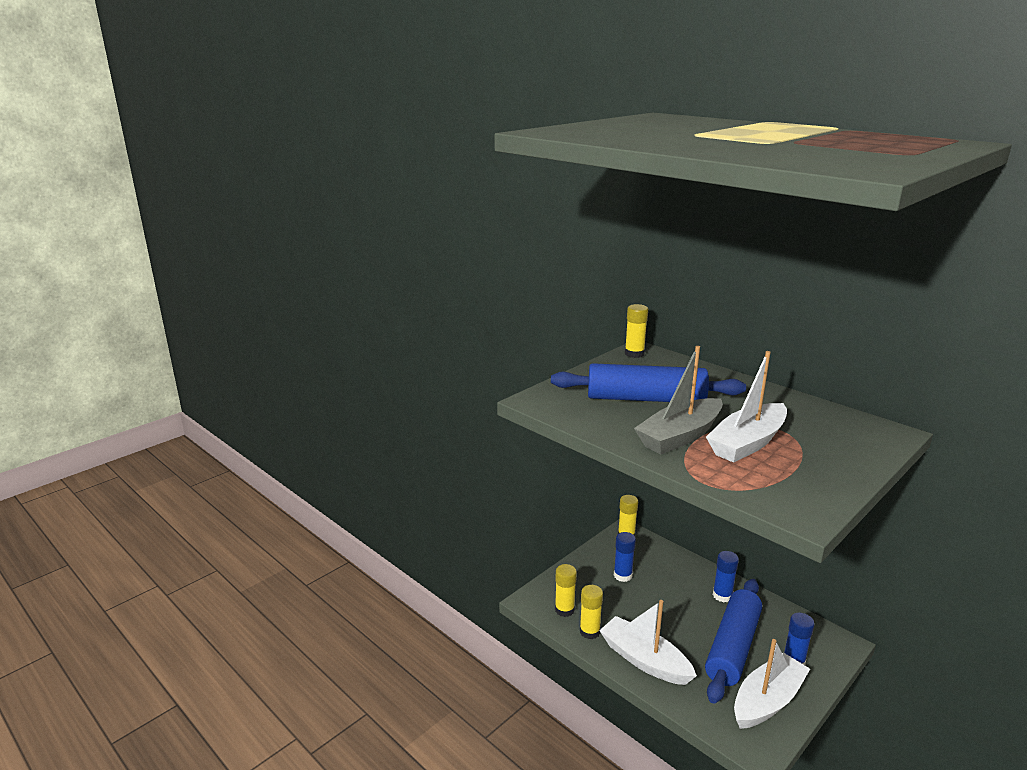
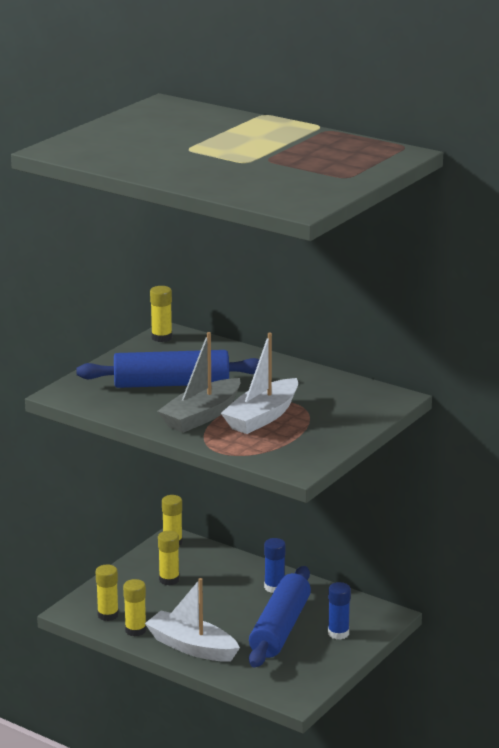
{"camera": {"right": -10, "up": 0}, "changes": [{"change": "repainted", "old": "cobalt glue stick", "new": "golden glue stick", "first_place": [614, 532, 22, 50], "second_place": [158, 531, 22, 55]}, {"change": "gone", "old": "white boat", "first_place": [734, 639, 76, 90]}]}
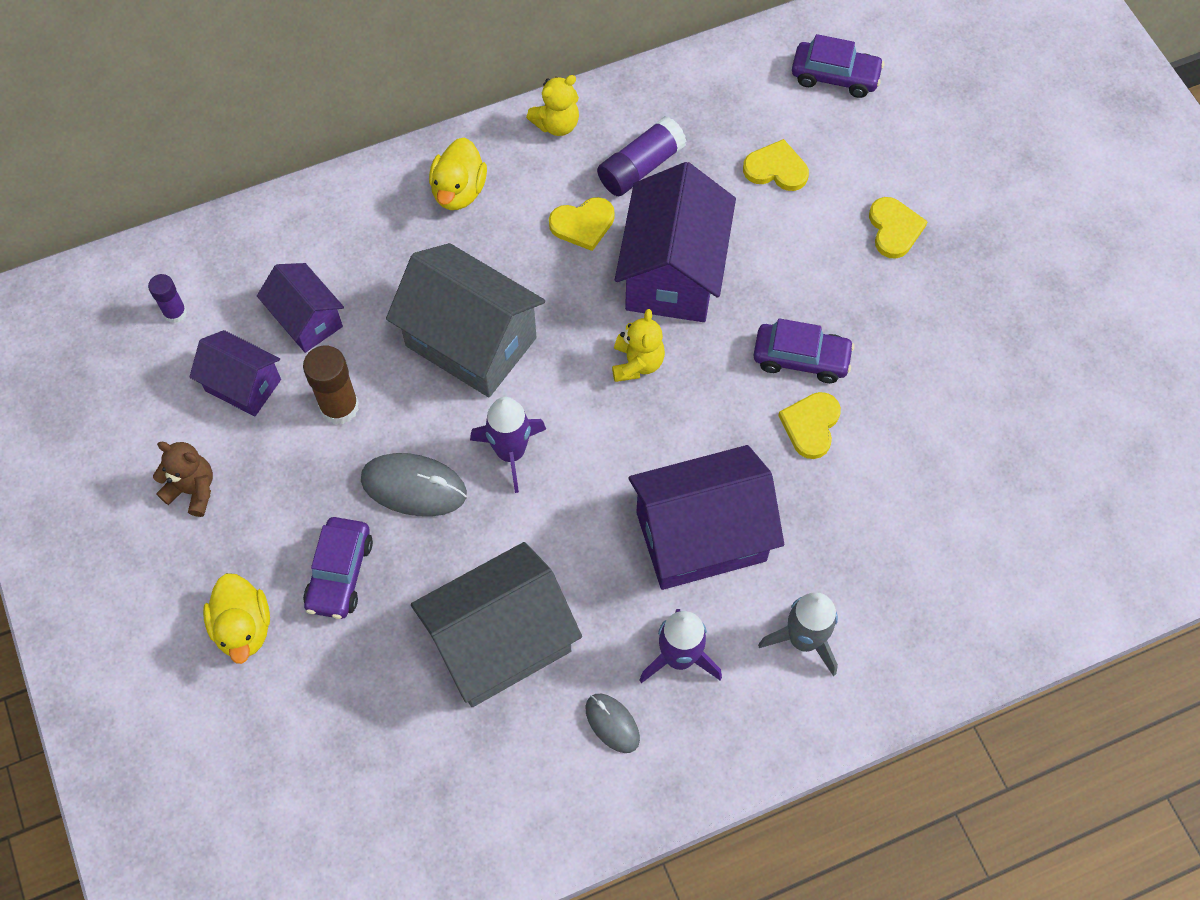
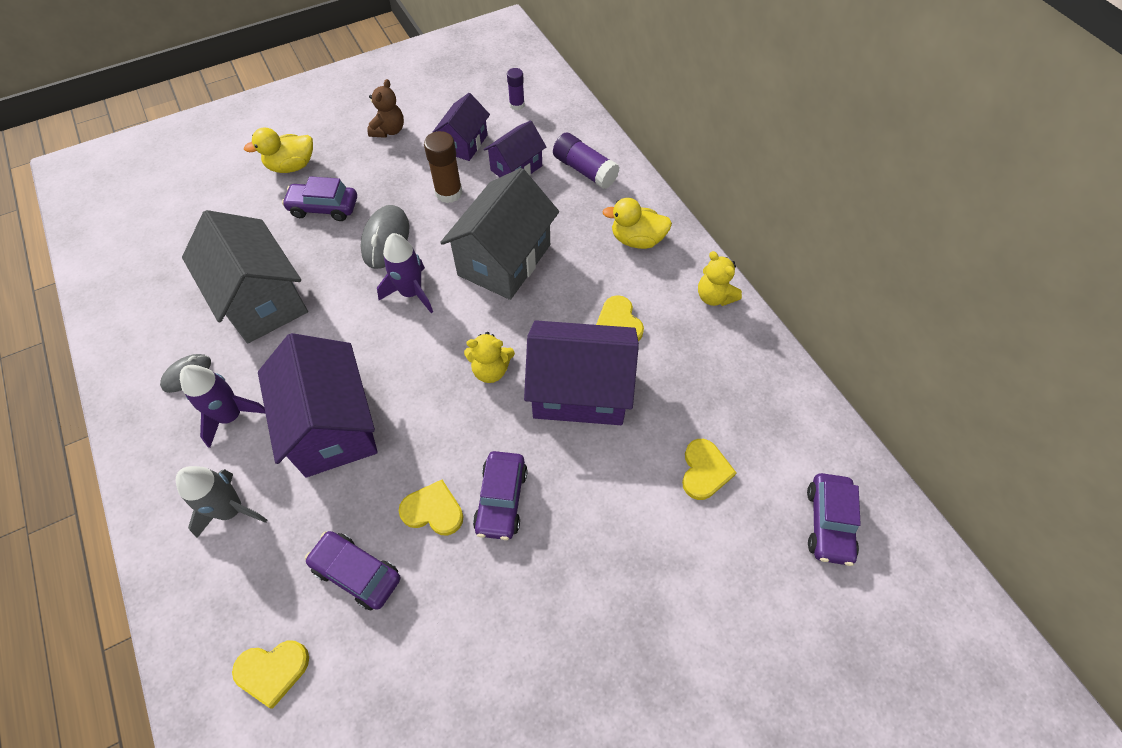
{"camera": {"right": 85, "up": -5}, "changes": [{"change": "shifted", "old": "golden heart shape", "first_place": [869, 197, 59, 62], "second_place": [232, 641, 77, 68]}, {"change": "new", "new": "royal purple car", "second_place": [305, 531, 95, 79]}, {"change": "shifted", "old": "royal purple glue stick", "first_place": [597, 116, 89, 80], "second_place": [553, 133, 66, 56]}]}
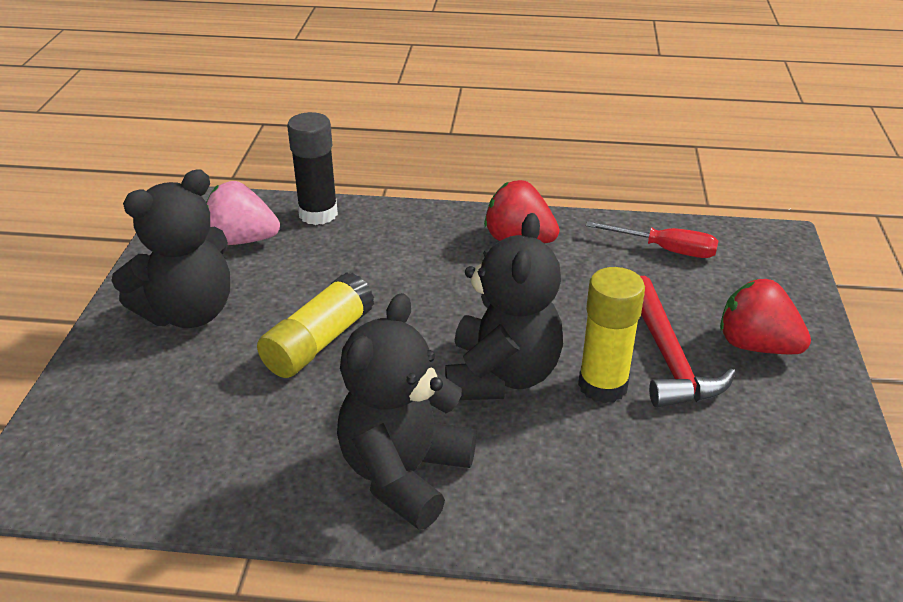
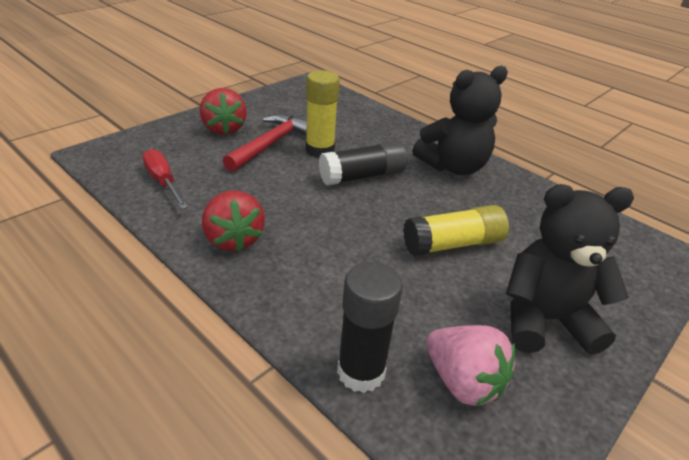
{"camera": {"right": -145, "up": 0}, "changes": [{"change": "swapped", "old": "ebony teddy bear", "new": "ebony glue stick", "first_place": [445, 213, 118, 187], "second_place": [319, 141, 89, 45]}]}
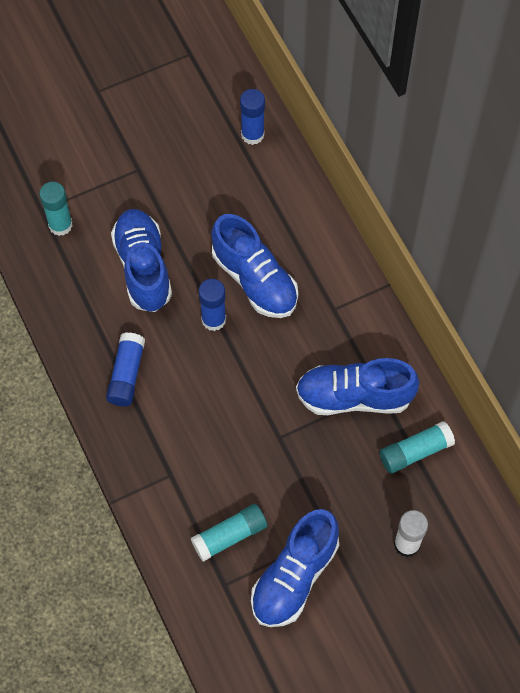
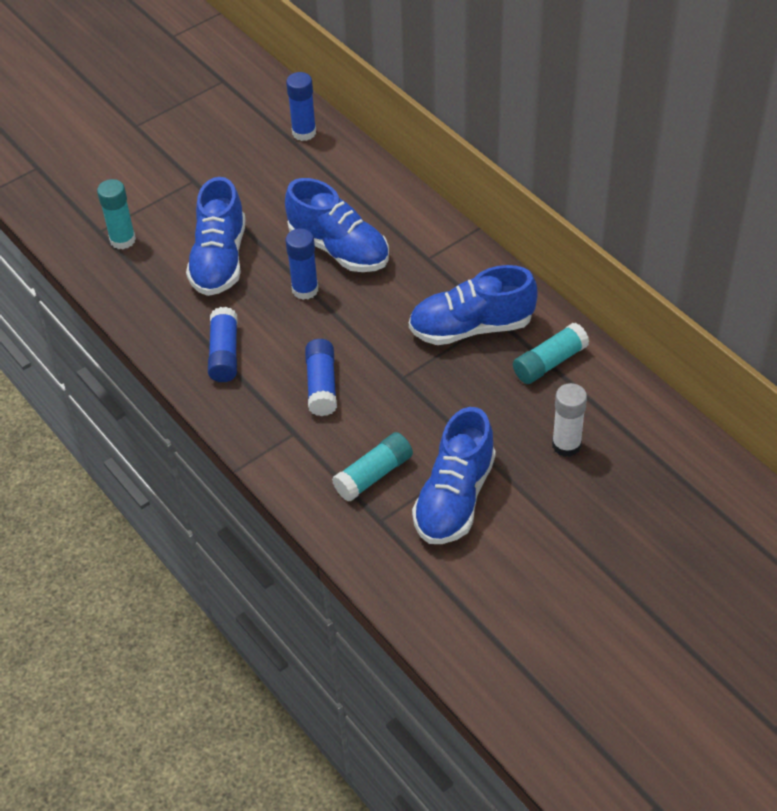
{"camera": {"right": -10, "up": -15}, "changes": [{"change": "rotated", "old": "cobalt shoe", "first_place": [111, 209, 61, 103], "second_place": [186, 177, 60, 119], "degrees": -150}, {"change": "new", "new": "cobalt glue stick", "second_place": [305, 339, 32, 77]}]}
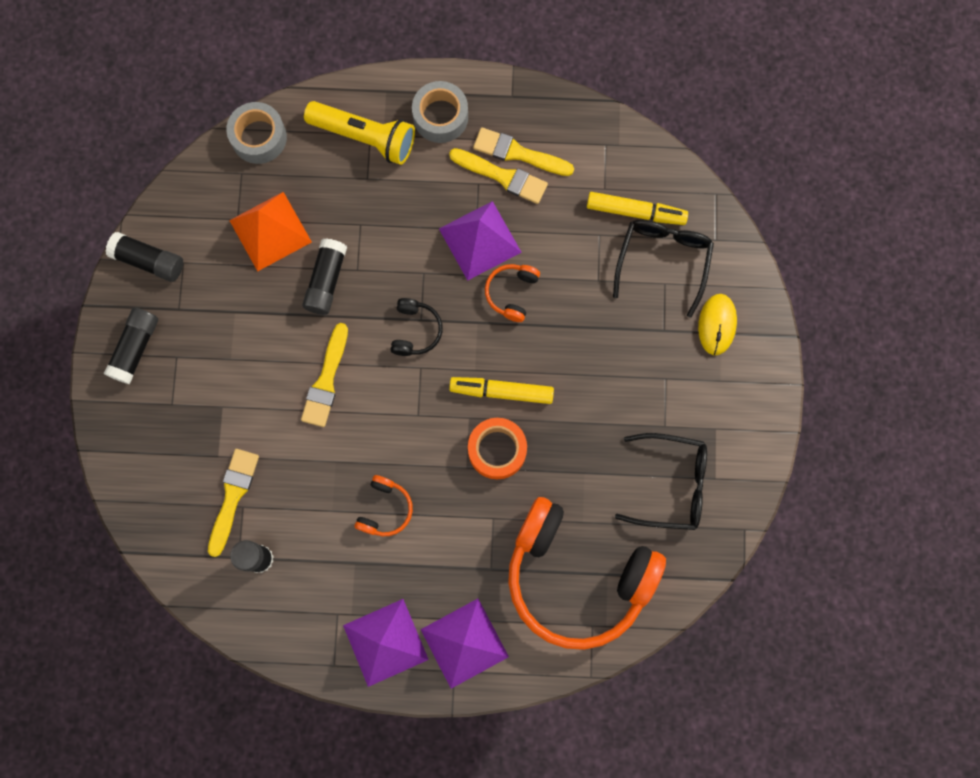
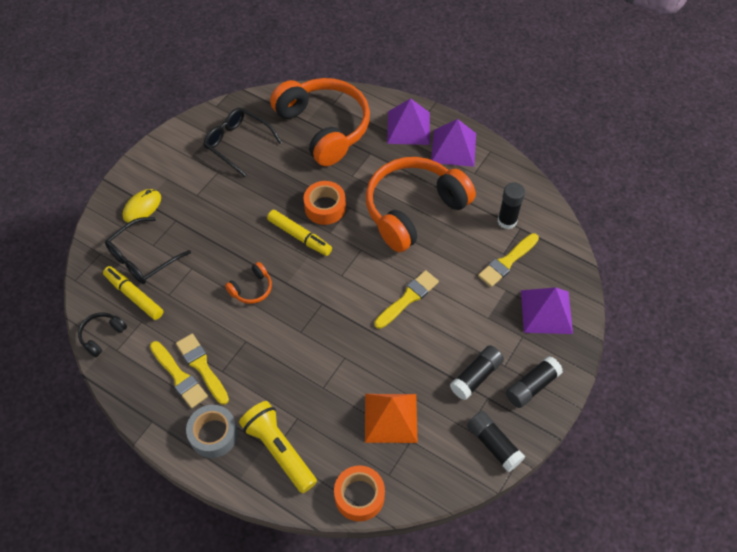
{"camera": {"right": -150, "up": -20}, "changes": [{"change": "shifted", "old": "ebony headphones", "first_place": [391, 298, 52, 58], "second_place": [78, 312, 49, 45]}, {"change": "repainted", "old": "gray roll of tape", "new": "bright orange roll of tape", "first_place": [226, 102, 61, 62], "second_place": [334, 465, 51, 57]}, {"change": "scaled", "old": "bright orange headphones", "first_place": [354, 475, 59, 61], "second_place": [366, 157, 110, 95], "factor": 2.47}, {"change": "shifted", "old": "ebony glue stick", "first_place": [302, 238, 45, 77], "second_place": [450, 345, 54, 55]}, {"change": "shifted", "old": "royal purple solid pyramid", "first_place": [439, 201, 83, 80], "second_place": [521, 287, 52, 47]}]}
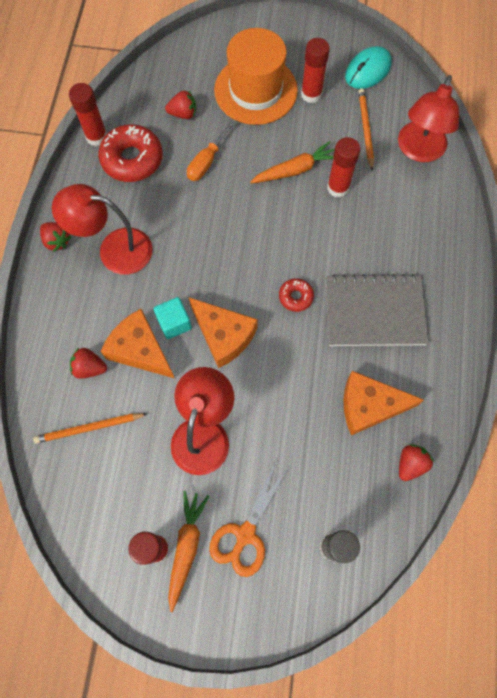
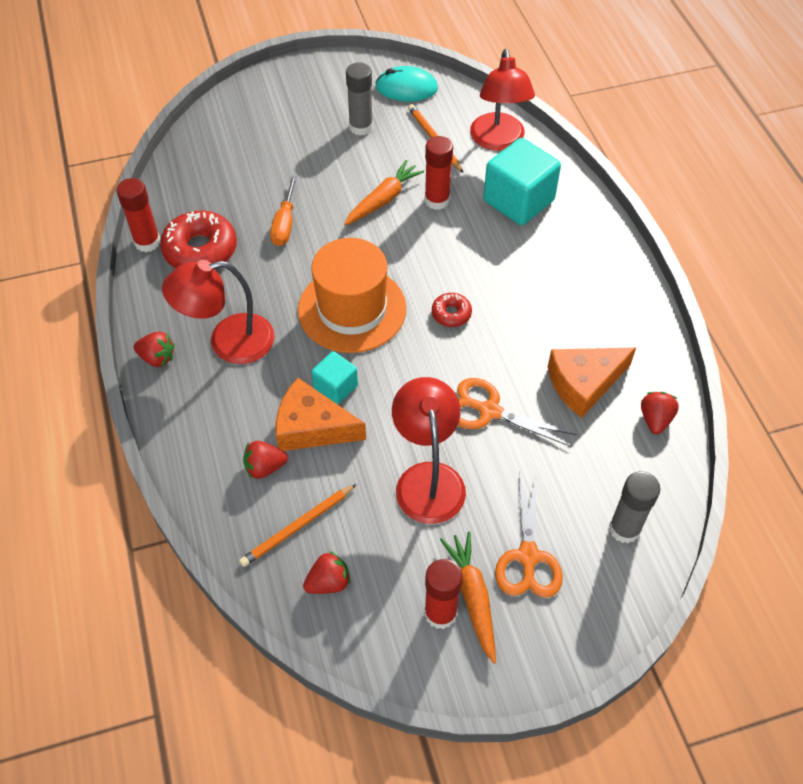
{"camera": {"right": -25, "up": -15}, "changes": [{"change": "shifted", "old": "bright orange top hat", "first_place": [214, 28, 84, 97], "second_place": [298, 238, 108, 115]}, {"change": "shifted", "old": "scarlet berry", "first_place": [165, 91, 31, 28], "second_place": [303, 551, 47, 43]}, {"change": "repainted", "old": "scarlet glue stick", "new": "gray glue stick", "first_place": [301, 38, 29, 65], "second_place": [346, 62, 27, 74]}, {"change": "rotated", "old": "aqua computer mouse", "first_place": [345, 46, 47, 43], "second_place": [375, 66, 63, 35], "degrees": 75}, {"change": "new", "new": "bright orange scissors", "second_place": [457, 378, 120, 69]}, {"change": "new", "new": "aqua cube", "second_place": [483, 138, 78, 87]}, {"change": "gone", "old": "bright orange cheese", "first_place": [189, 297, 69, 71]}, {"change": "gone", "old": "gray exercise book", "first_place": [326, 274, 103, 72]}]}
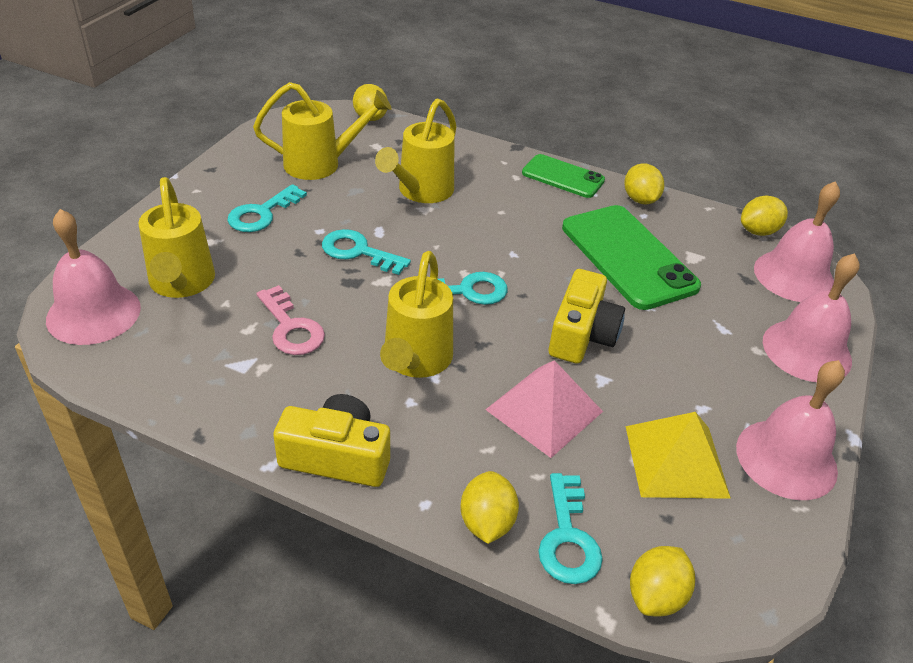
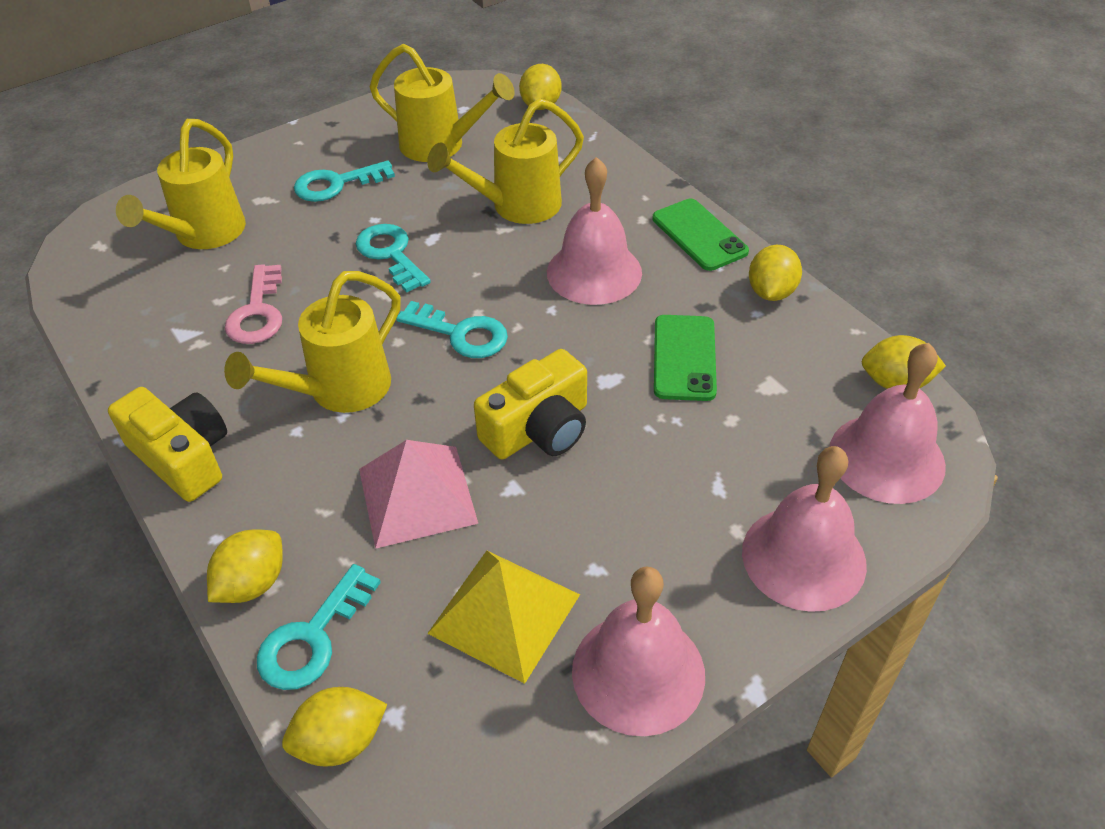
{"camera": {"right": 35, "up": 5}, "changes": [{"change": "shifted", "old": "pink bell", "first_place": [46, 209, 95, 136], "second_place": [547, 157, 95, 148]}, {"change": "scaled", "old": "leaf-green smartphone", "first_place": [562, 205, 139, 105], "second_place": [654, 315, 63, 86], "factor": 0.59}]}
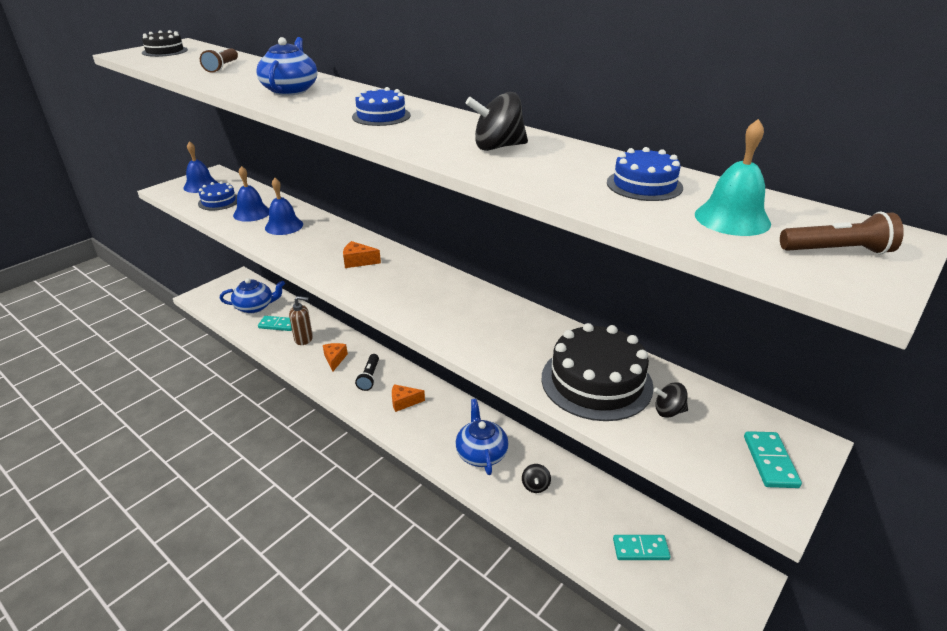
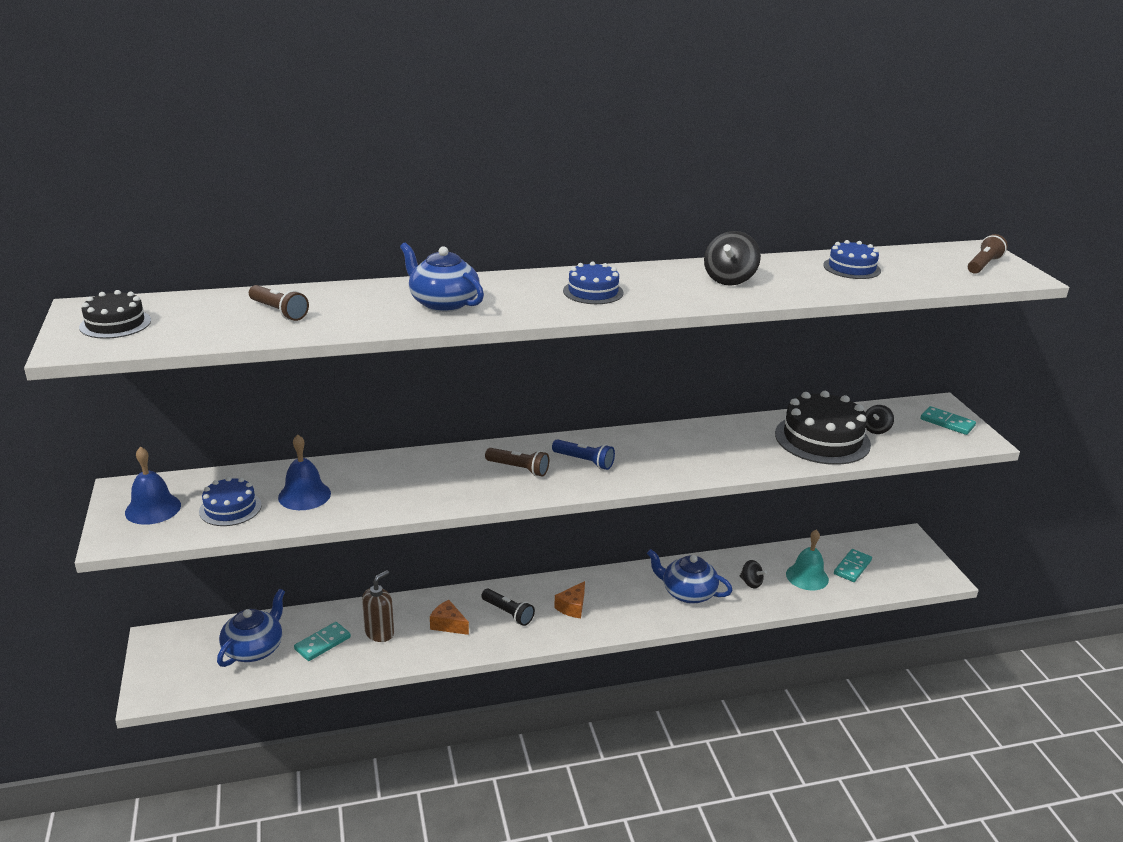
{"camera": {"right": -55, "up": -5}, "changes": [{"change": "swapped", "old": "bright orange cheese", "new": "brown flashlight", "first_place": [343, 241, 38, 27], "second_place": [485, 448, 64, 29]}, {"change": "new", "new": "cobalt flashlight", "second_place": [552, 439, 63, 31]}, {"change": "shifted", "old": "aqua bell", "first_place": [695, 119, 76, 117], "second_place": [786, 530, 43, 60]}, {"change": "gone", "old": "cobalt bell", "first_place": [265, 178, 38, 57]}]}
